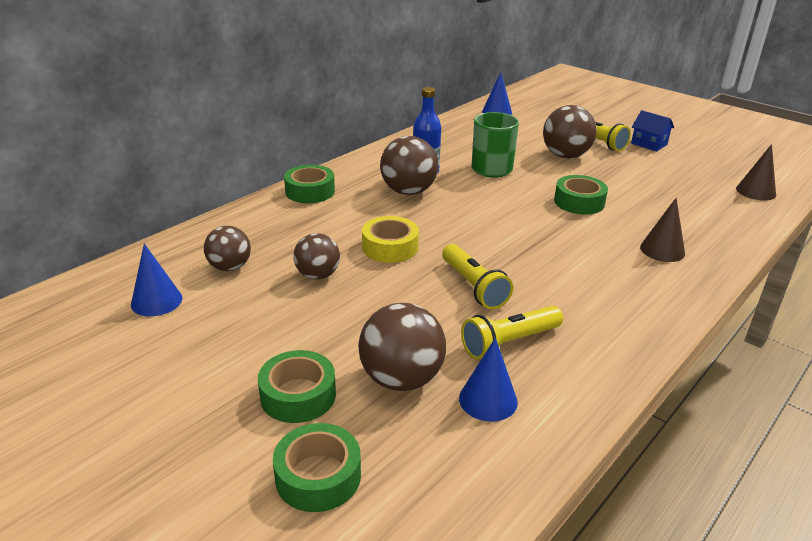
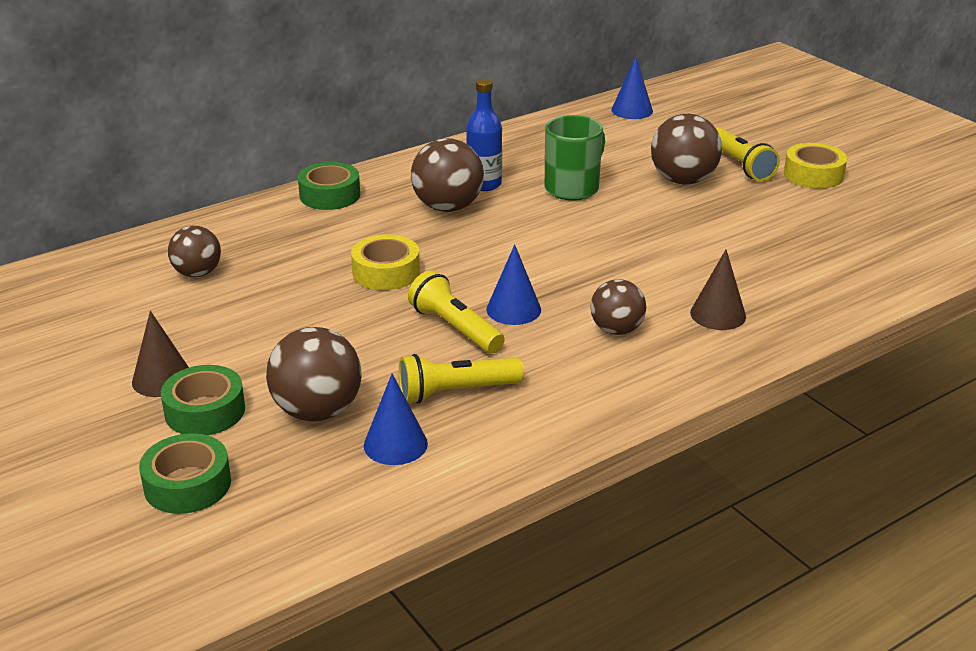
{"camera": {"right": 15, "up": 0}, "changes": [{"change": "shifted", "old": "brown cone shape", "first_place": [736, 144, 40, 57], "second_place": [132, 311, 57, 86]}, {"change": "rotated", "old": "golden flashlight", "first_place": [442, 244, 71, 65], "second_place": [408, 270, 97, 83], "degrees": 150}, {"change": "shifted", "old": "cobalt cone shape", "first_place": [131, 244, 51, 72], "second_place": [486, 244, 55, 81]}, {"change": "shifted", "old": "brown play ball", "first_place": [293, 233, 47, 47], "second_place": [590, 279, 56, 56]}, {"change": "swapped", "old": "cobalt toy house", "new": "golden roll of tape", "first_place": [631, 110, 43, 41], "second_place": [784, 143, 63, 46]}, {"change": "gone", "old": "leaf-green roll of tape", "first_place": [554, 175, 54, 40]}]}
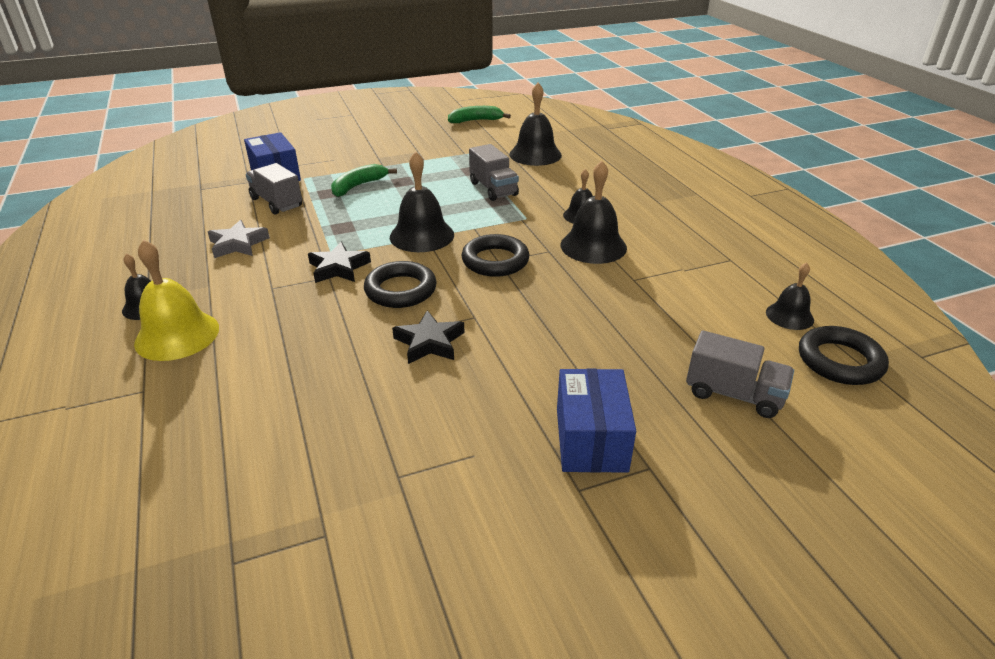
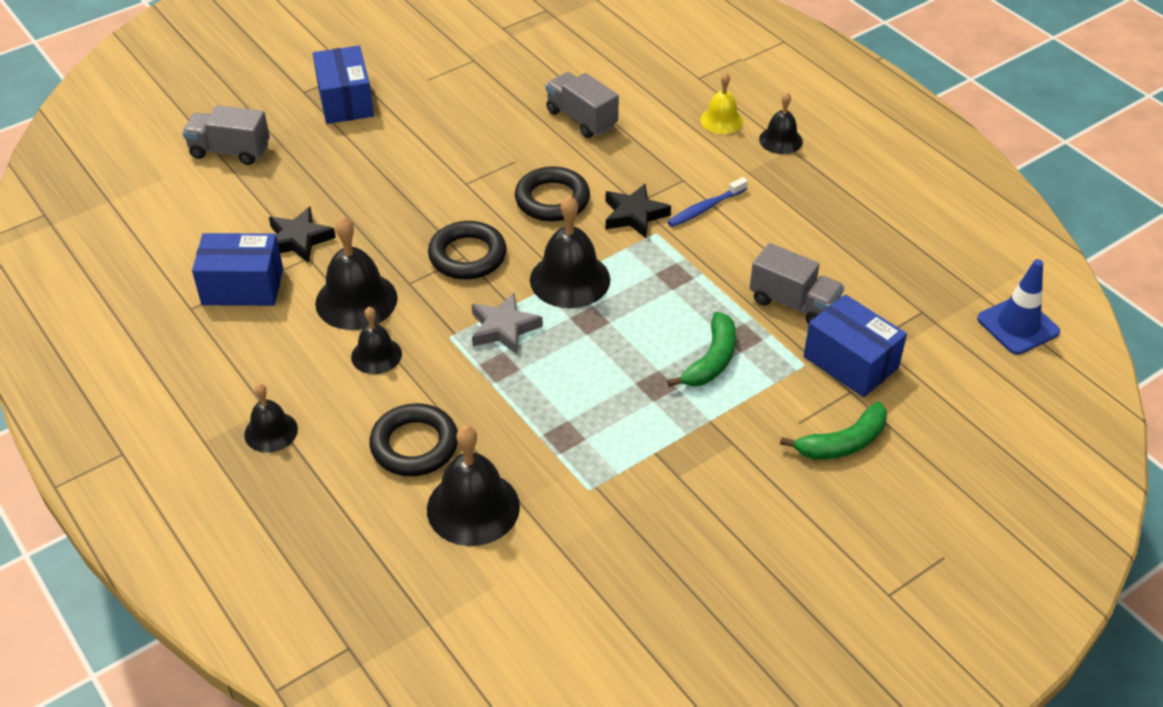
{"camera": {"right": 165, "up": 10}, "changes": [{"change": "new", "new": "cobalt parcel", "second_place": [192, 233, 91, 73]}, {"change": "shifted", "old": "ebony bell", "first_place": [766, 262, 48, 68], "second_place": [244, 384, 54, 69]}, {"change": "shifted", "old": "ebony star", "first_place": [392, 310, 72, 54], "second_place": [269, 207, 67, 56]}, {"change": "shifted", "old": "ebony hoop", "first_place": [799, 326, 90, 59], "second_place": [369, 403, 89, 73]}, {"change": "shifted", "old": "gray star", "first_place": [208, 220, 62, 38], "second_place": [471, 293, 72, 61]}, {"change": "shifted", "old": "gray lorry", "first_place": [469, 144, 50, 57], "second_place": [546, 72, 73, 66]}, {"change": "new", "new": "cobalt toothbrush", "second_place": [667, 177, 81, 50]}, {"change": "scaled", "old": "golden bell", "first_place": [134, 240, 85, 121], "second_place": [700, 73, 43, 61], "factor": 0.6}, {"change": "shifted", "old": "leaf-green banana fruit", "first_place": [448, 106, 63, 17], "second_place": [780, 402, 107, 58]}, {"change": "new", "new": "cobalt safety cone", "second_place": [977, 259, 83, 96]}]}
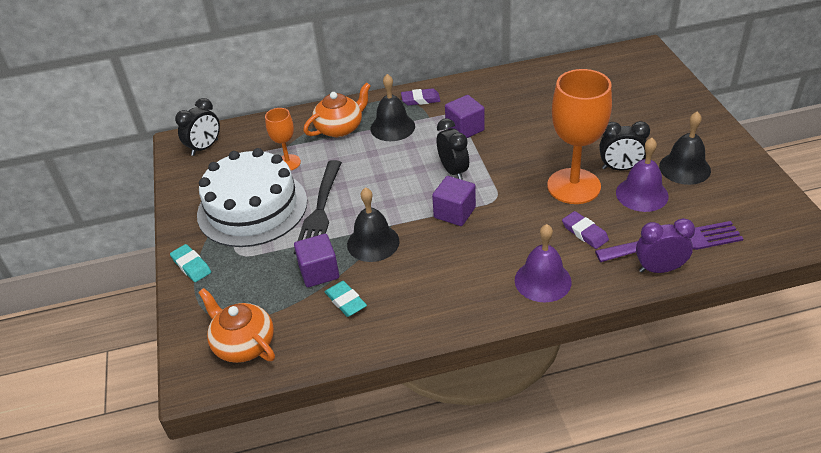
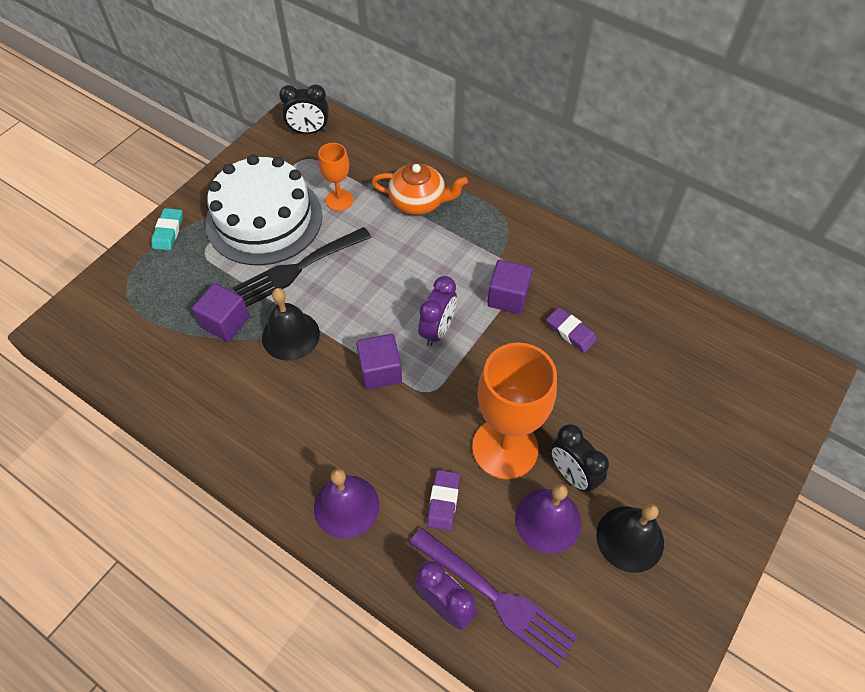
{"camera": {"right": 45, "up": 15}, "changes": [{"change": "repainted", "old": "ebony alarm clock", "new": "royal purple alarm clock", "first_place": [437, 118, 32, 62], "second_place": [418, 276, 39, 70]}, {"change": "shifted", "old": "royal purple gum eraser", "first_place": [401, 88, 39, 17], "second_place": [546, 307, 51, 46]}, {"change": "gone", "old": "bright orange teapot", "first_place": [198, 288, 77, 75]}, {"change": "gone", "old": "aqua gum eraser", "first_place": [325, 281, 42, 36]}, {"change": "gone", "old": "ebony bell", "first_place": [370, 74, 45, 67]}]}
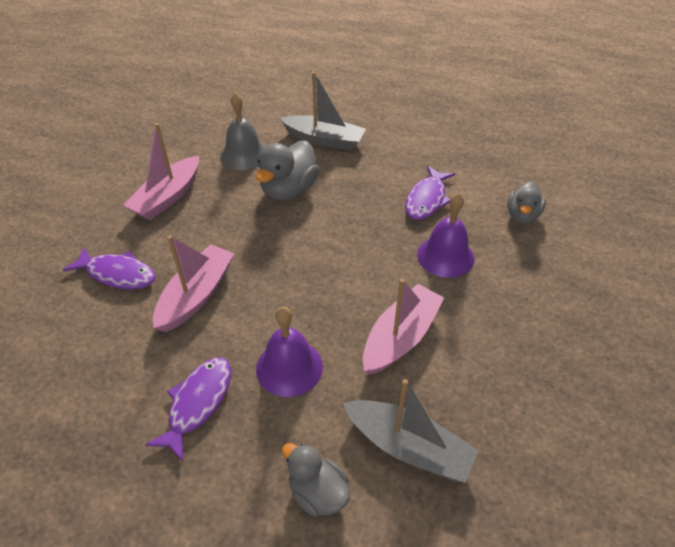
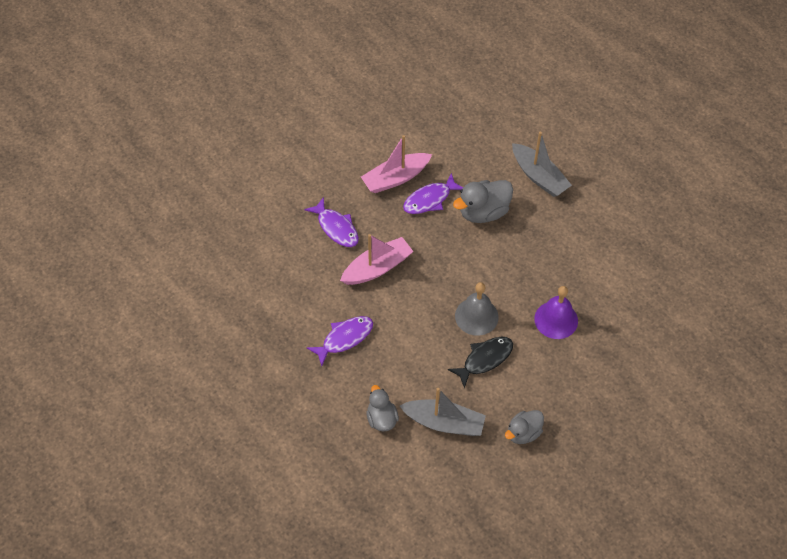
{"camera": {"right": 30, "up": 10}, "changes": [{"change": "rotated", "old": "gray boat", "first_place": [343, 379, 136, 104], "second_place": [400, 388, 86, 48], "degrees": -45}, {"change": "shifted", "old": "royal purple toy fish", "first_place": [405, 166, 50, 54], "second_place": [403, 173, 60, 41]}, {"change": "swapped", "old": "pink boat", "new": "ebony toy fish", "first_place": [363, 279, 81, 95], "second_place": [448, 337, 65, 51]}, {"change": "shifted", "old": "gray bell", "first_place": [220, 92, 45, 78], "second_place": [455, 282, 44, 54]}, {"change": "shifted", "old": "gray rubber duck", "first_place": [507, 182, 39, 42], "second_place": [505, 410, 39, 34]}, {"change": "gone", "old": "royal purple bell", "first_place": [256, 307, 67, 90]}]}
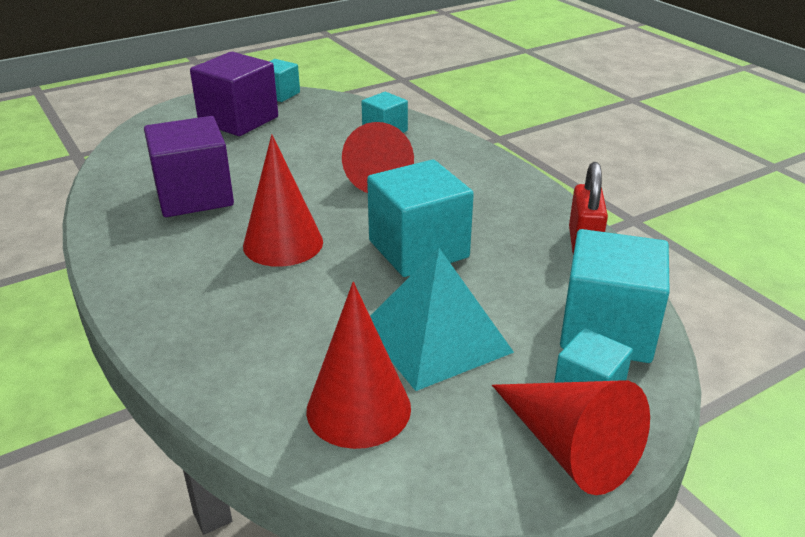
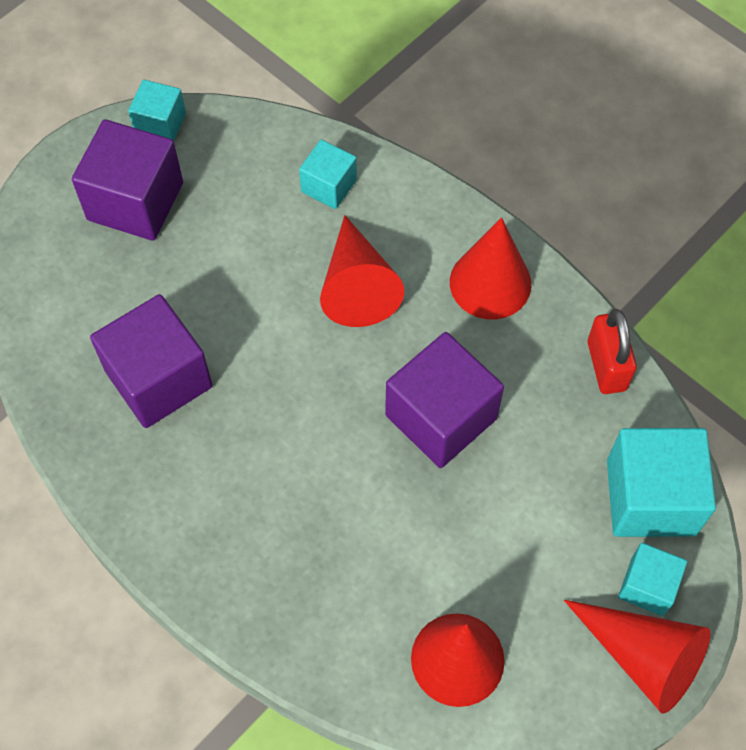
{"camera": {"right": -15, "up": 30}, "changes": [{"change": "repainted", "old": "aqua cube", "new": "royal purple cube", "first_place": [367, 160, 107, 117], "second_place": [385, 332, 119, 136]}, {"change": "shifted", "old": "scarlet cone shape", "first_place": [243, 134, 80, 133], "second_place": [450, 217, 81, 102]}, {"change": "gone", "old": "aqua solid pyramid", "first_place": [370, 248, 144, 143]}]}
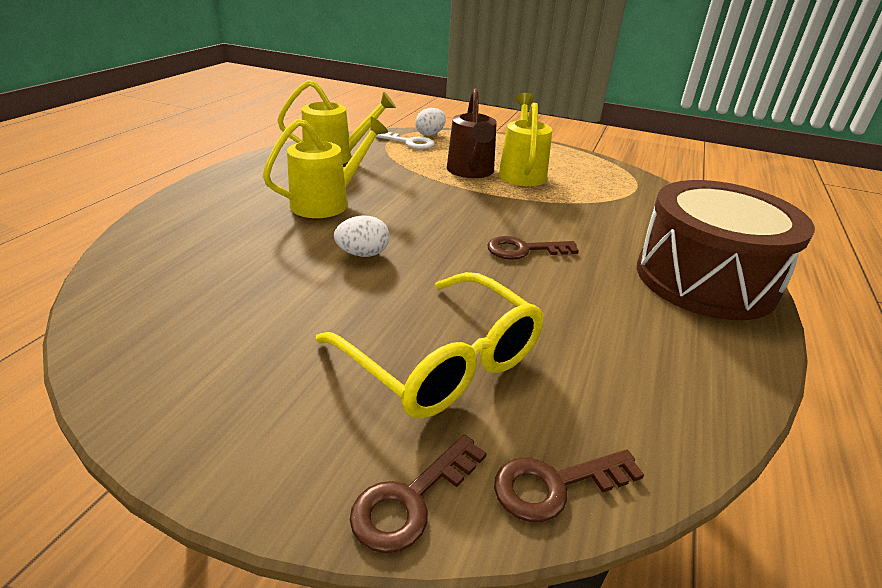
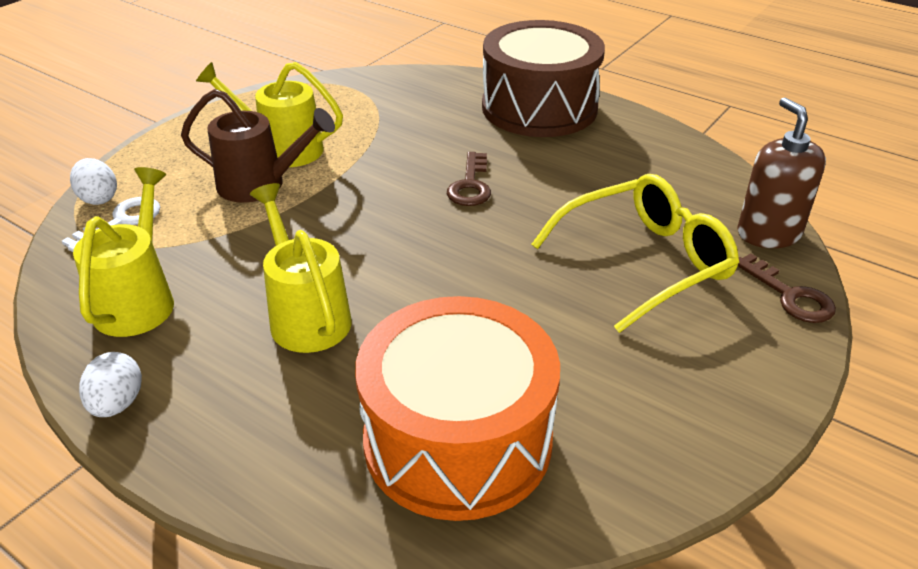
{"camera": {"right": -75, "up": 5}, "changes": [{"change": "shifted", "old": "white toy egg", "first_place": [334, 216, 55, 41], "second_place": [79, 352, 63, 65]}, {"change": "new", "new": "bright orange toy drum", "second_place": [355, 296, 205, 225]}, {"change": "swapped", "old": "brown door key", "new": "brown pump bottle", "first_place": [494, 449, 150, 73], "second_place": [737, 97, 89, 151]}]}
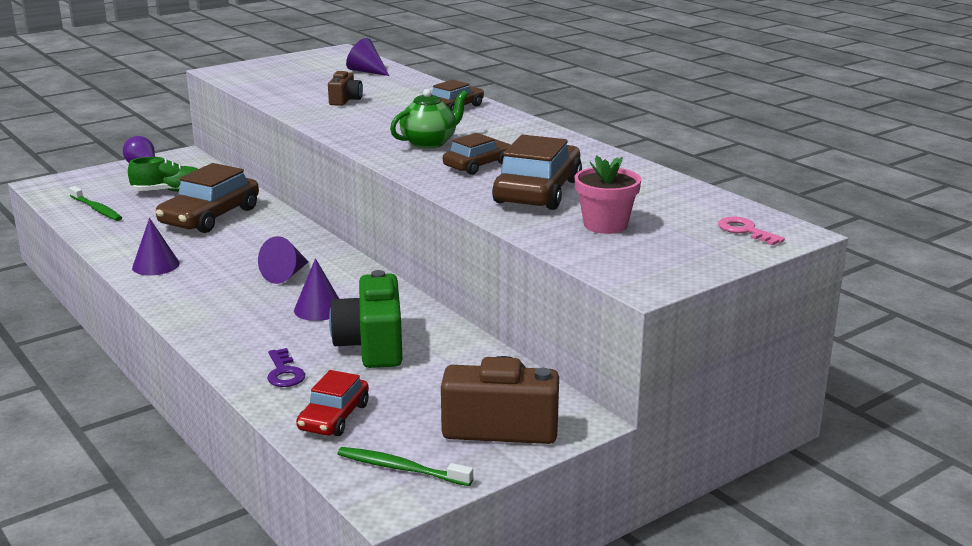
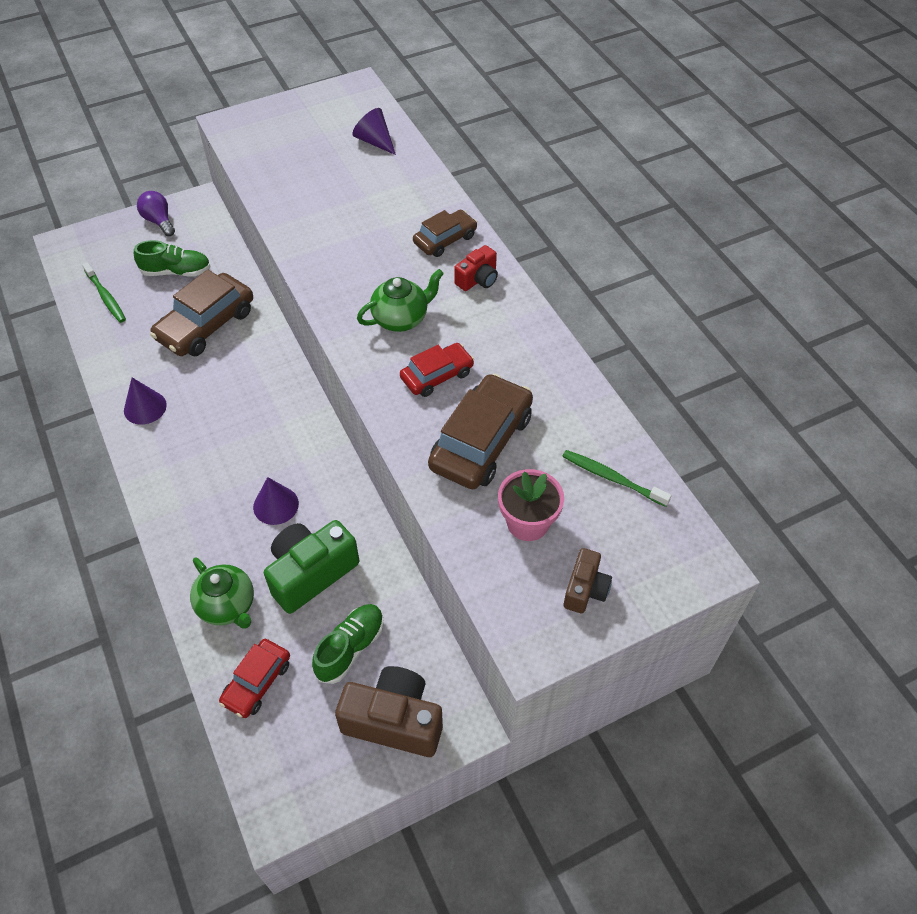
{"camera": {"right": 10, "up": 30}, "changes": [{"change": "swapped", "old": "royal purple door key", "new": "leaf-green teapot", "first_place": [267, 348, 38, 39], "second_place": [190, 557, 64, 72]}, {"change": "rotated", "old": "leaf-green compact camera", "first_place": [329, 270, 73, 98], "second_place": [264, 520, 95, 94], "degrees": 45}, {"change": "new", "new": "leaf-green shoe", "second_place": [312, 604, 72, 80]}, {"change": "repainted", "old": "brown car", "new": "scarlet car", "first_place": [443, 133, 68, 42], "second_place": [400, 343, 74, 54]}, {"change": "new", "new": "scarlet compact camera", "second_place": [454, 245, 44, 46]}, {"change": "shifted", "old": "leaf-green toothbrush", "first_place": [337, 447, 136, 39], "second_place": [562, 450, 110, 57]}, {"change": "shifted", "old": "brown compact camera", "first_place": [328, 71, 35, 35], "second_place": [564, 548, 48, 65]}, {"change": "gone", "old": "royal purple cone shape", "first_place": [258, 236, 51, 48]}, {"change": "gone", "old": "pink door key", "first_place": [718, 216, 67, 30]}]}
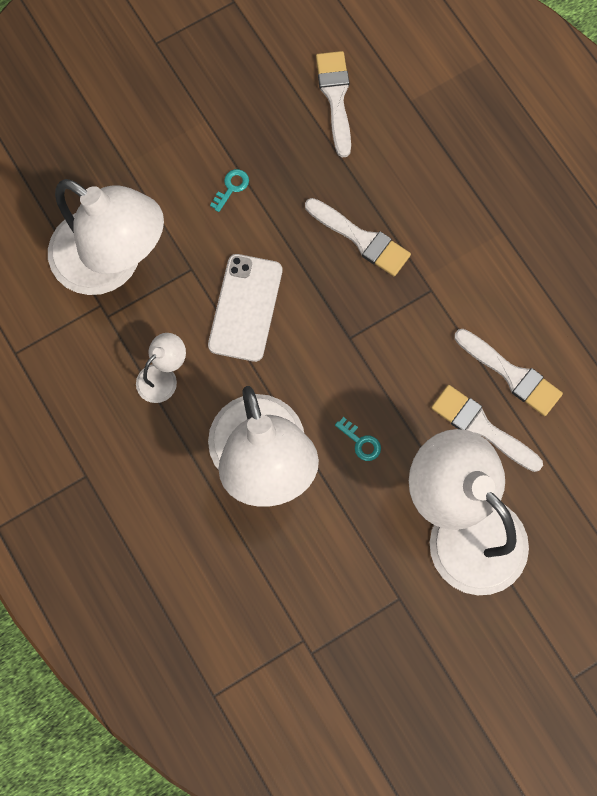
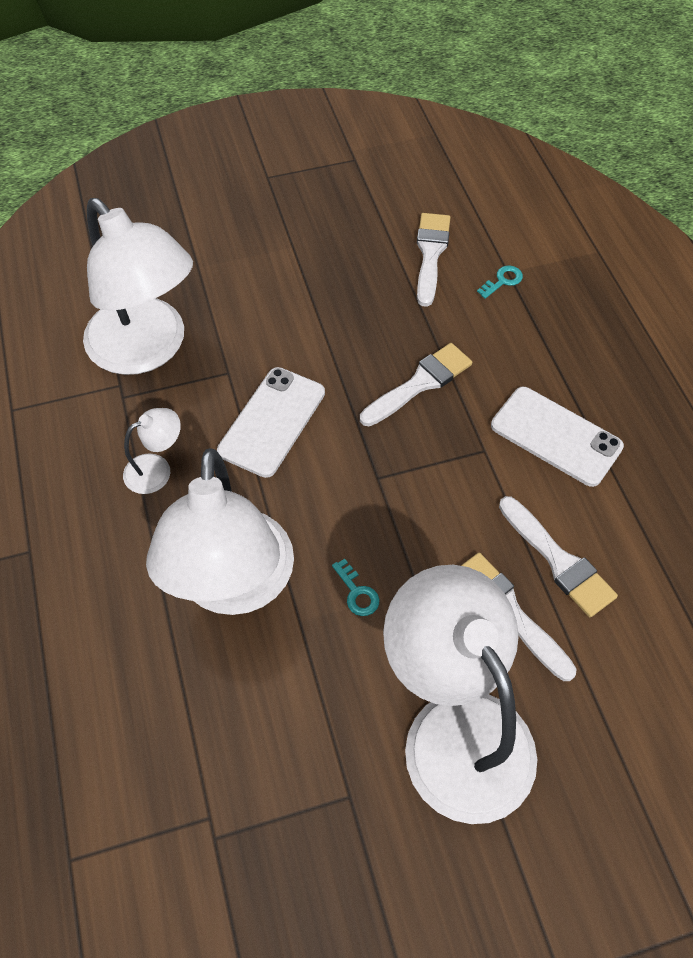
{"camera": {"right": 15, "up": -15}, "changes": [{"change": "rotated", "old": "white brush", "first_place": [305, 198, 106, 78], "second_place": [360, 343, 112, 83], "degrees": -90}, {"change": "shifted", "old": "aqua door key", "first_place": [210, 169, 39, 43], "second_place": [477, 265, 46, 34]}, {"change": "new", "new": "white smartphone", "second_place": [491, 387, 133, 100]}]}
